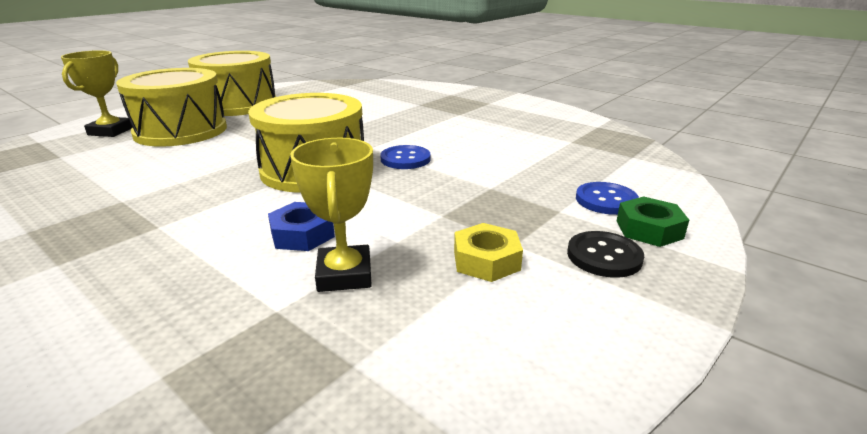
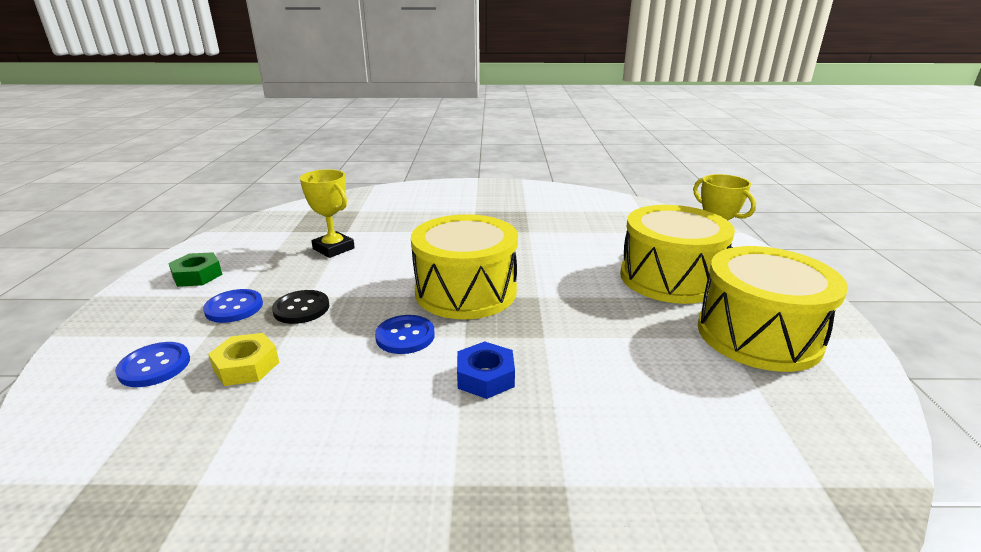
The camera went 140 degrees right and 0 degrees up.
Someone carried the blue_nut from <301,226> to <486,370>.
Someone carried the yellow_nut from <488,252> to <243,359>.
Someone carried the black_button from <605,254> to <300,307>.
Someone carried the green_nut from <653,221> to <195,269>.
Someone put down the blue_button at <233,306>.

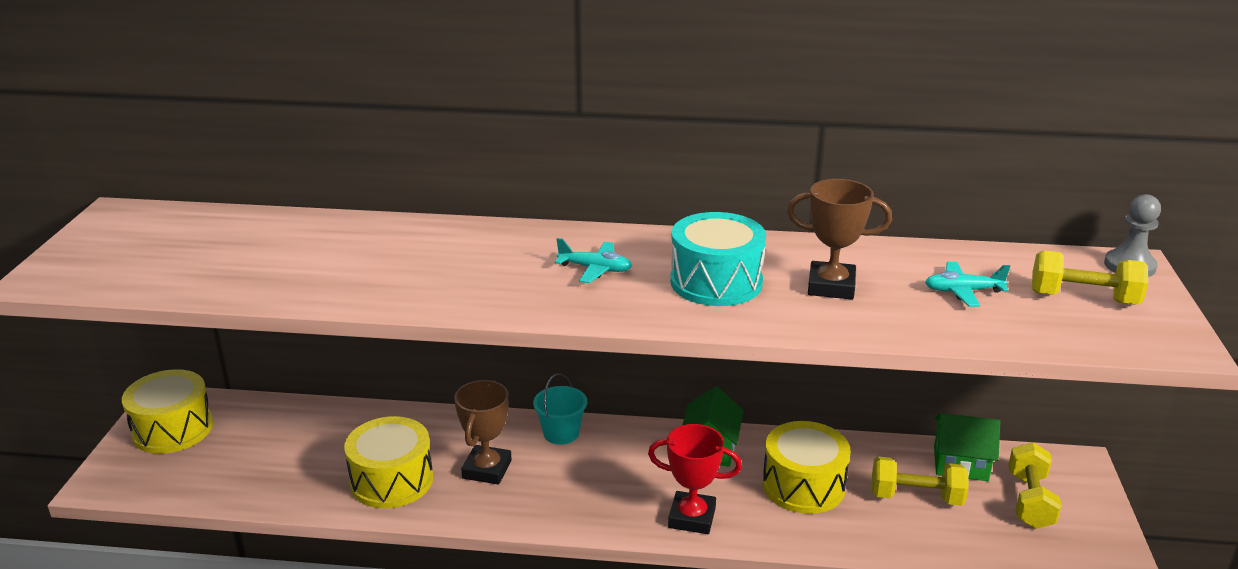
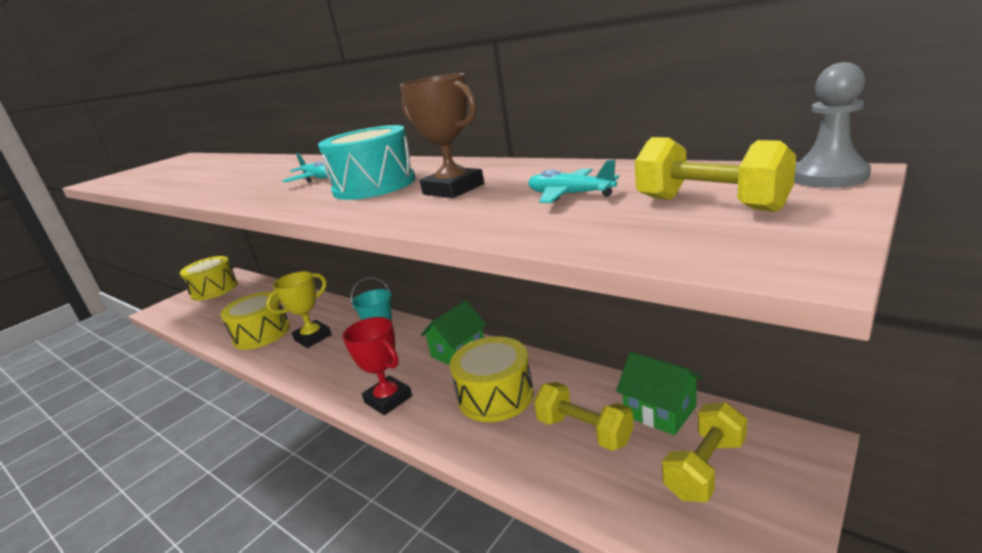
The camera went 35 degrees right and 5 degrees down.
Someone repainted the brown_trophy at <483,432>, which became the yellow_trophy at <299,309>.

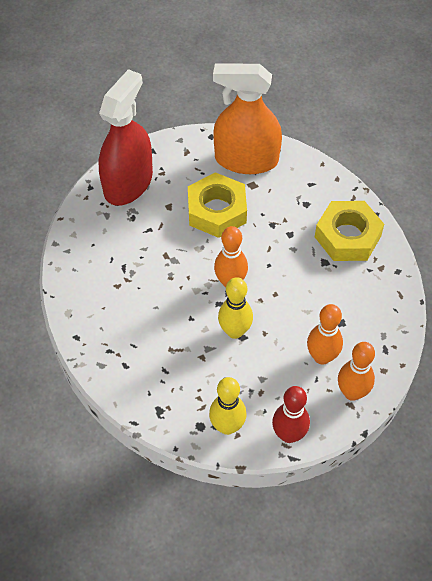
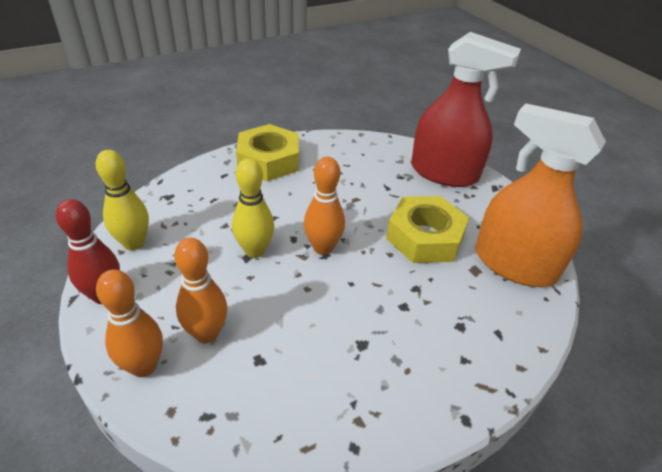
The camera went 85 degrees right and 15 degrees down.
Someone rotated the orange_spray_bottle at <247,118> by 60 degrees counterclockwise.
Someone carried the yellow_nut from <349,231> to <267,152>.

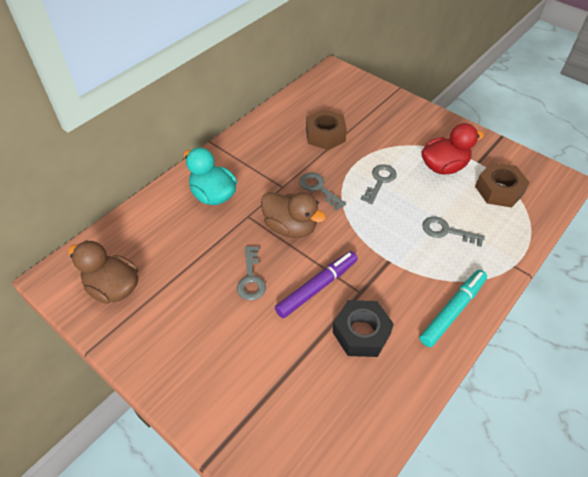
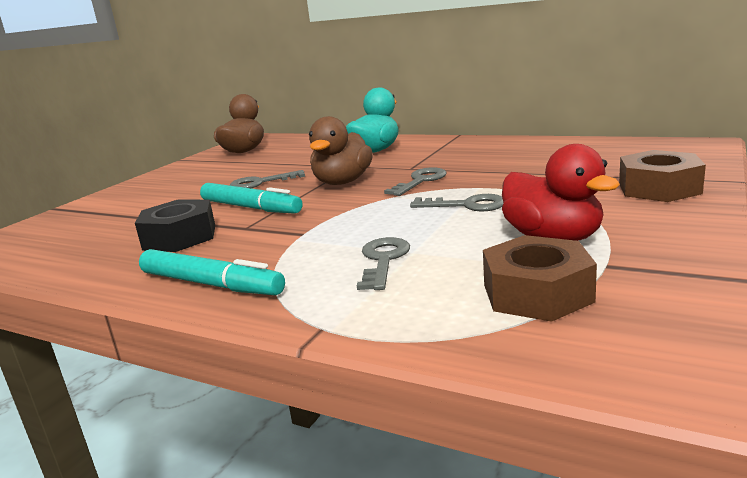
The camera went 80 degrees right and 30 degrees down.
Someone repainted the purple_marker at <316,284>, which became the turquoise_marker at <251,198>.
Someone carried the brown_nut from <326,129> to <662,176>.

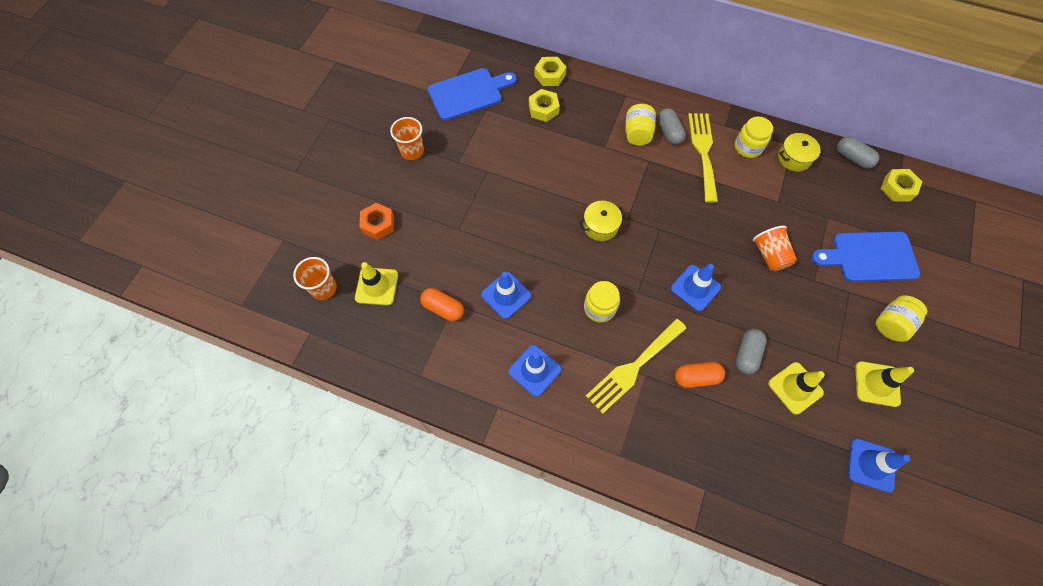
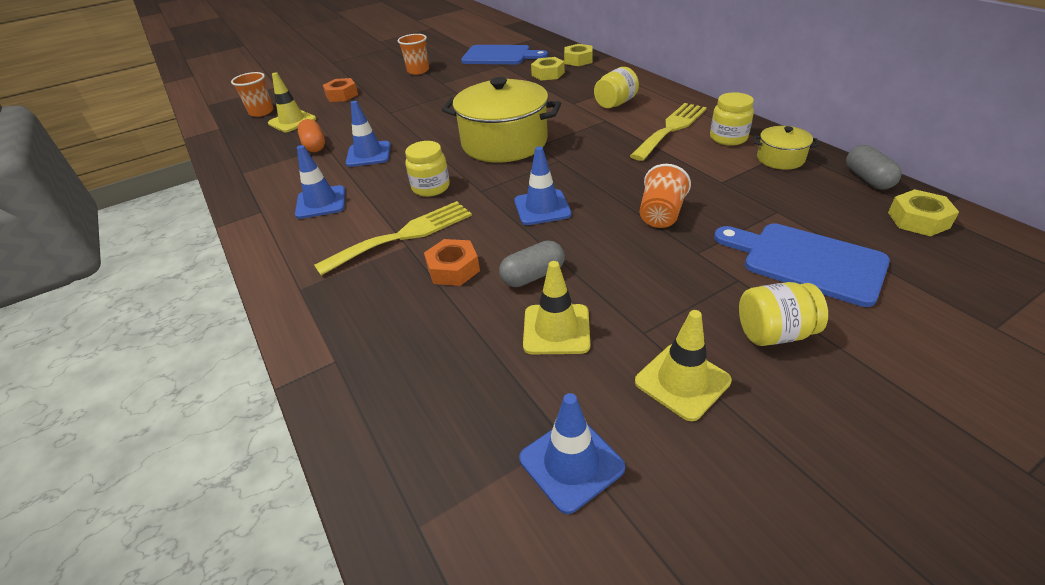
The camera went 40 degrees right and 25 degrees down.
Someone scaled the yellow_pot at <602,221> by 2.15.
Someone rotated the yellow_fork at <636,366> by 150 degrees clockwise.
Someone took away the grey_capsule at <671,126>.
Someone swapped the orange_capsule at <700,375> for the orange_nut at <452,262>.

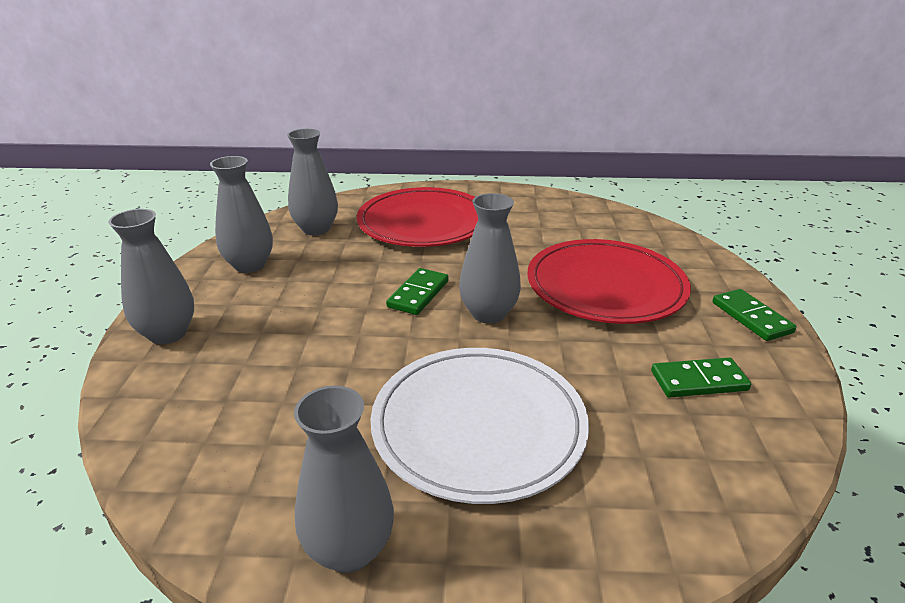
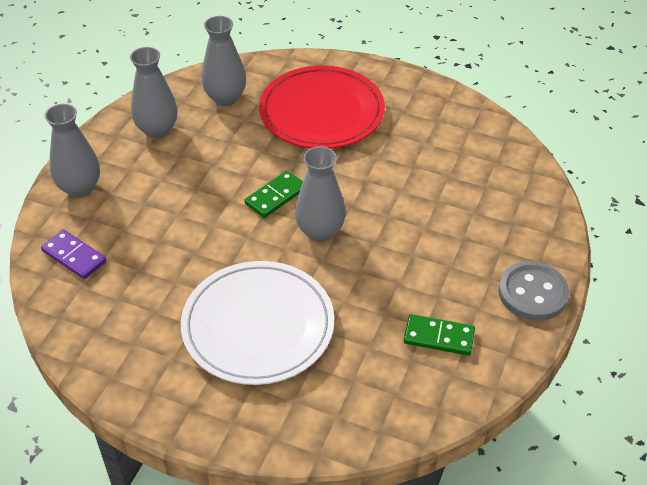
The camera went 20 degrees right and 15 degrees up.
Someone took away the grey_vase at <344,479>.
Someone took away the red_plate at <609,281>.
Someone swapped the green_domino at <754,315> for the grey_button at <533,291>.
Someone put down the purple_domino at <73,254>.

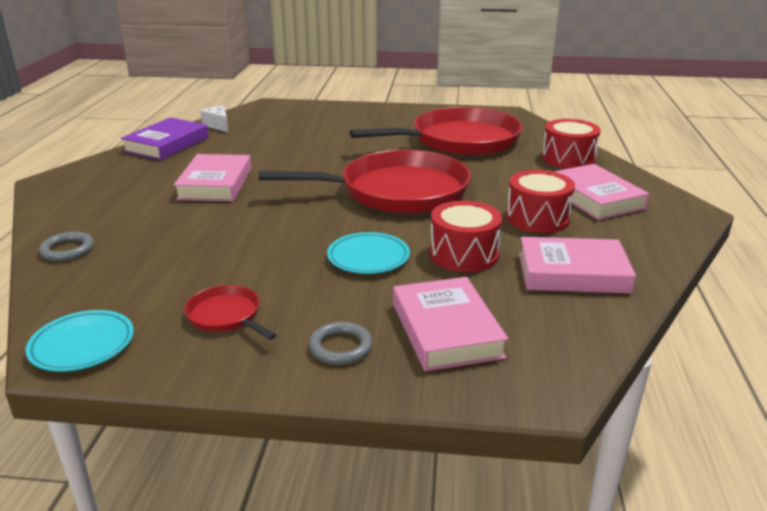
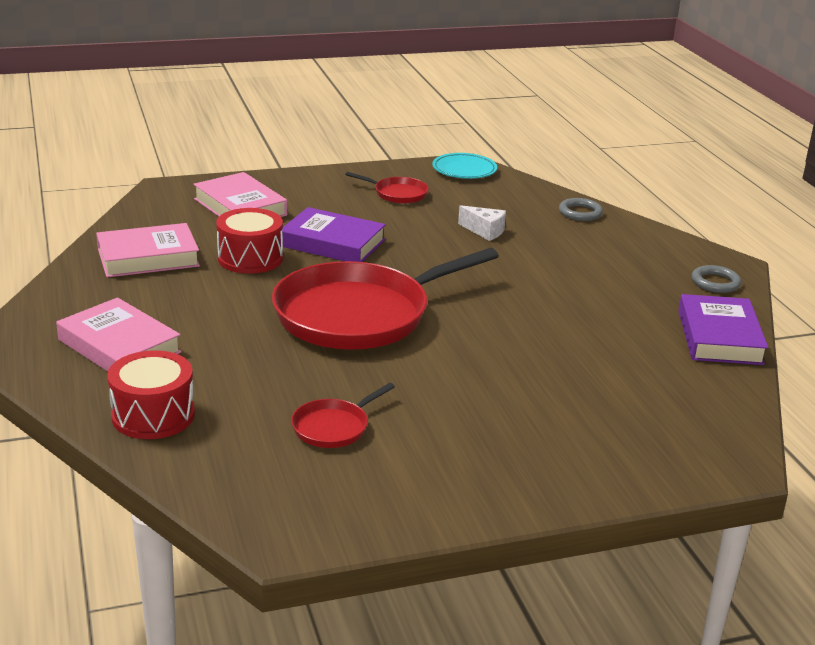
The camera went 155 degrees right and 0 degrees up.
Someone took away the pink_book at <213,177>.
Someone carried the white_cheese from <214,119> to <482,223>.
Someone carried the grey_ring from <341,343> to <716,279>.
Someone swapped the turquoise_plate at <368,253> for the purple_book at <333,234>.
Someone scaled the red_pan at <436,131> by 0.42.
Someone took away the red_drum at <540,201>.

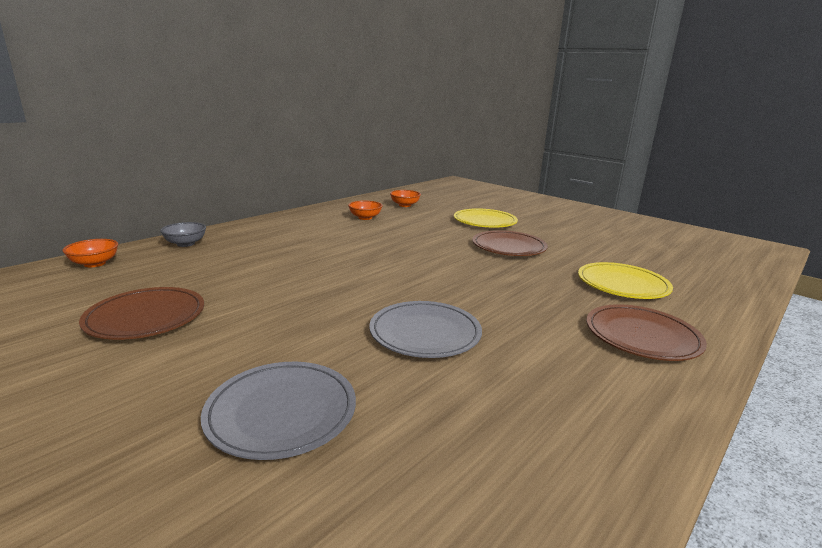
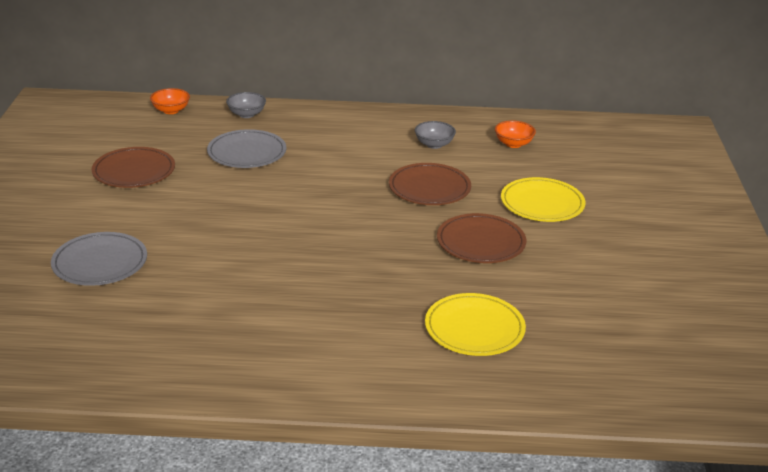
The camera went 50 degrees right and 10 degrees up.
Someone repainted the orange_bowl at <365,210>, which became the grey_bowl at <435,135>.
Someone carried the grey_plate from <425,329> to <246,148>.
Someone carried the brown_plate from <646,332> to <430,184>.

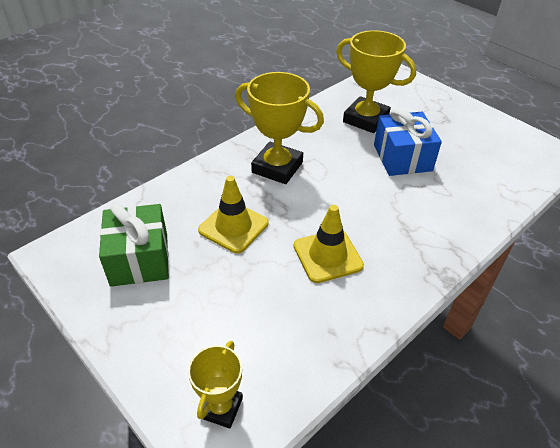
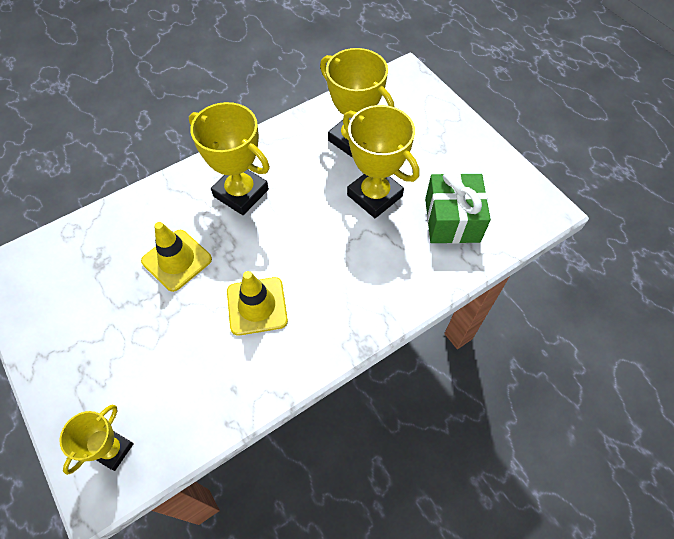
The camera went 10 degrees right and 15 degrees up.
Someone carried the green_gift from <134,245> to <458,207>.
Someone swapped the blue_gift at <408,141> for the yellow_trophy at <381,161>.

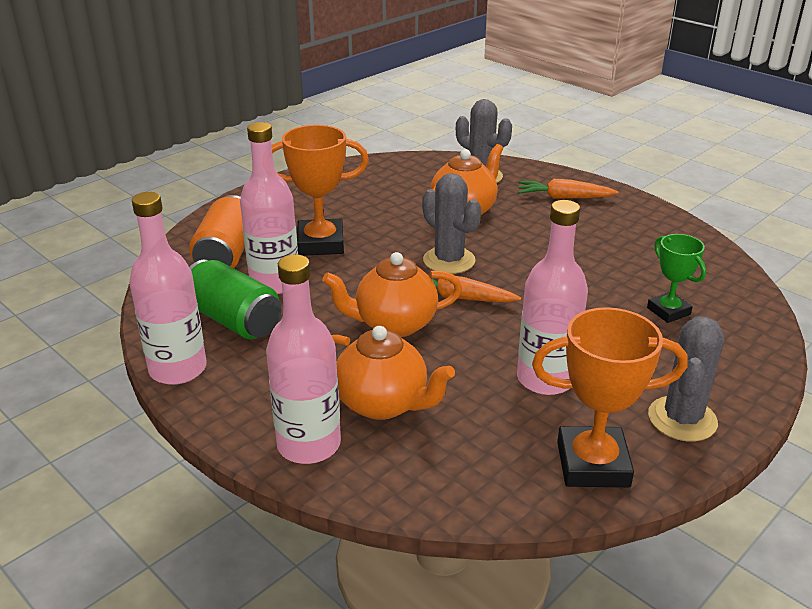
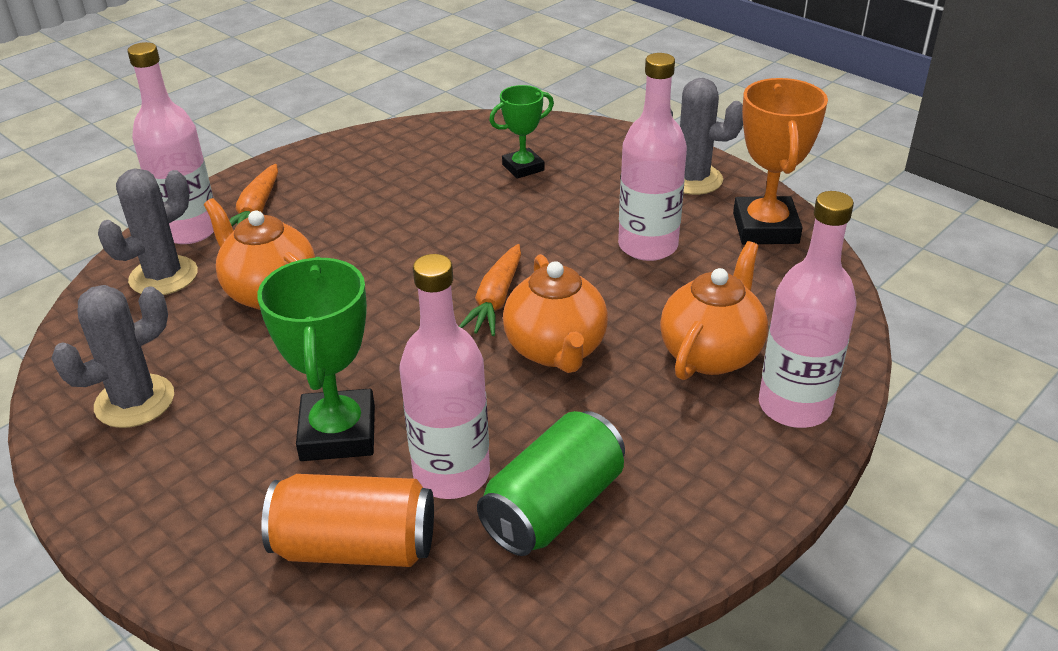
The camera went 90 degrees left and 5 degrees up.
Someone carried the pink_bottle from <168,288> to <170,143>.
Someone repainted the orange_trophy at <320,190>, which became the green_trophy at <316,359>.
Someone carried the grey_cactus from <452,223> to <112,356>.

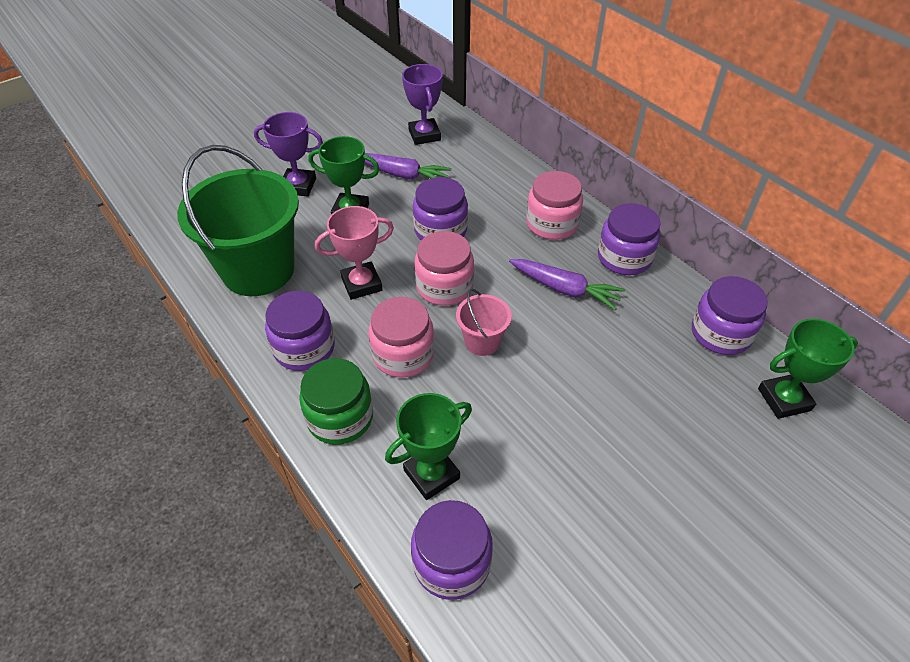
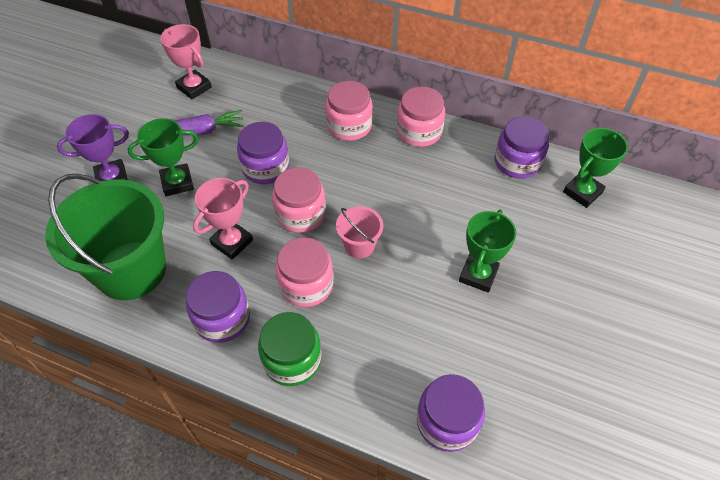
The camera went 30 degrees left and 5 degrees up.
Someone carried the green_trophy from <428,446> to <487,251>.
Someone repainted the purple_trophy at <422,104>, which became the pink_trophy at <186,61>.
Someone took away the purple_carrot at <567,284>.
Someone repainted the purple_jar at <629,239>, which became the pink_jar at <421,116>.

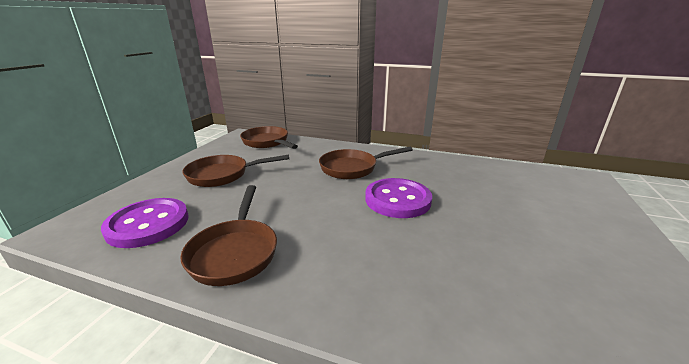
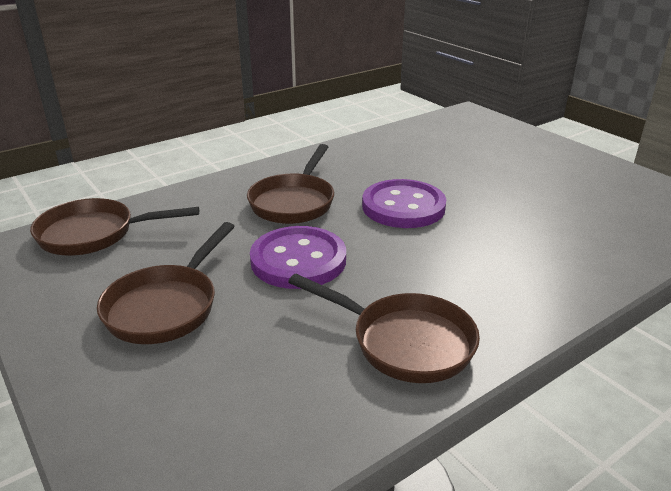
The camera went 55 degrees left and 5 degrees up.
Someone carried the purple_button from <145,223> to <298,257>.

